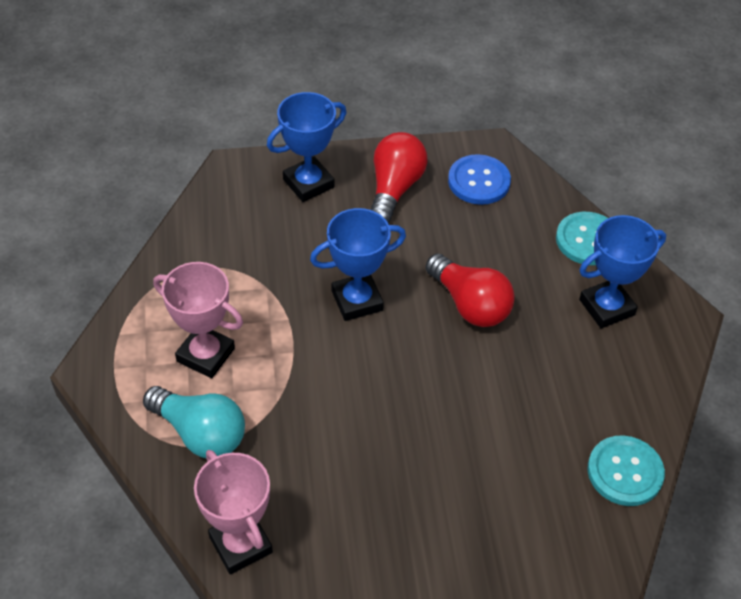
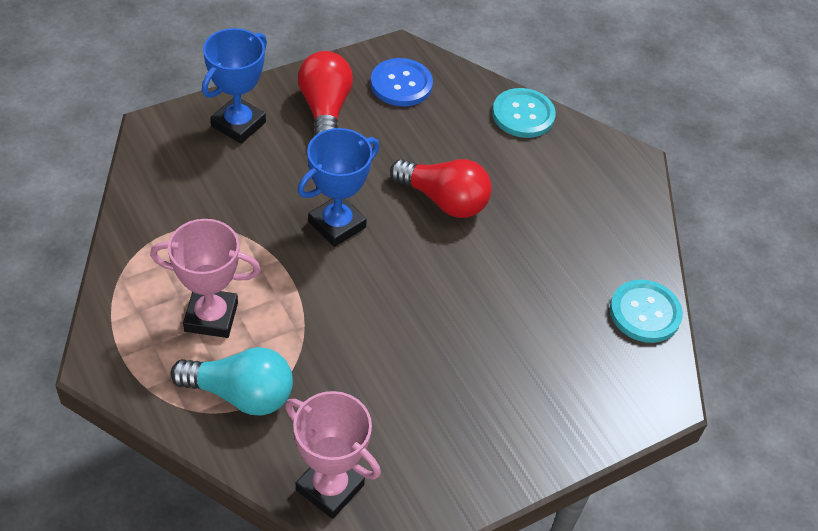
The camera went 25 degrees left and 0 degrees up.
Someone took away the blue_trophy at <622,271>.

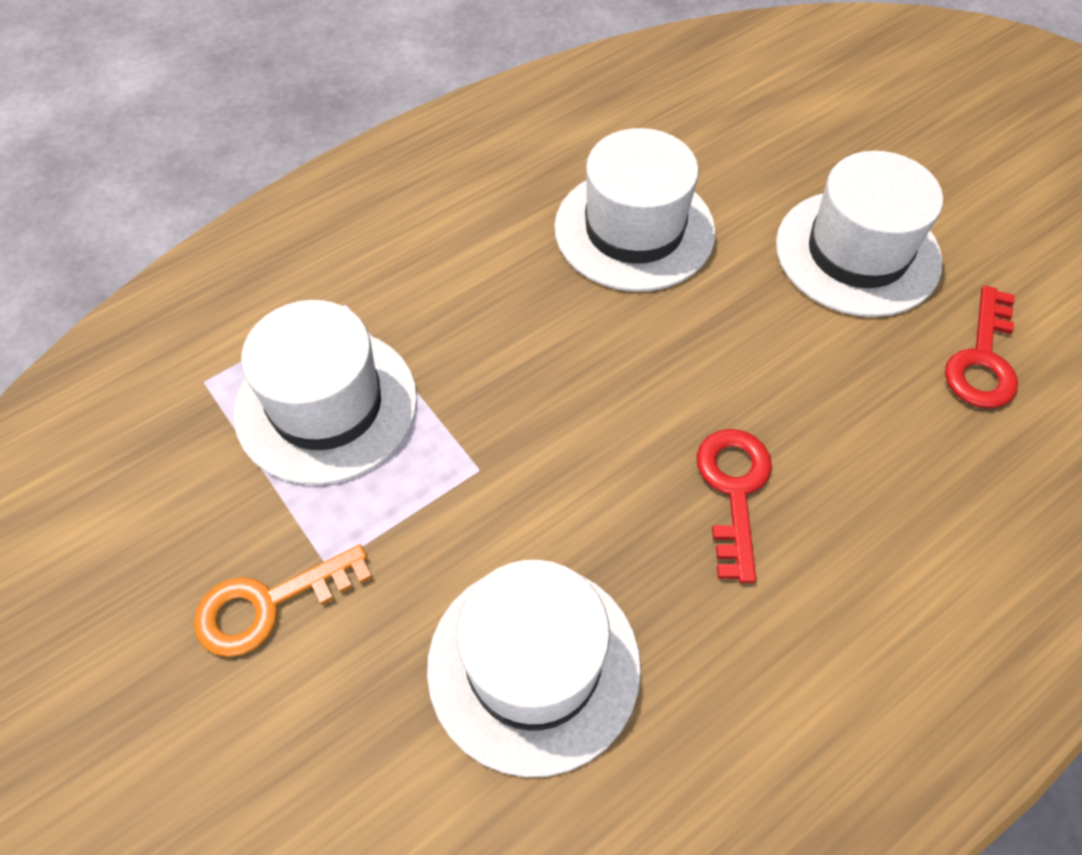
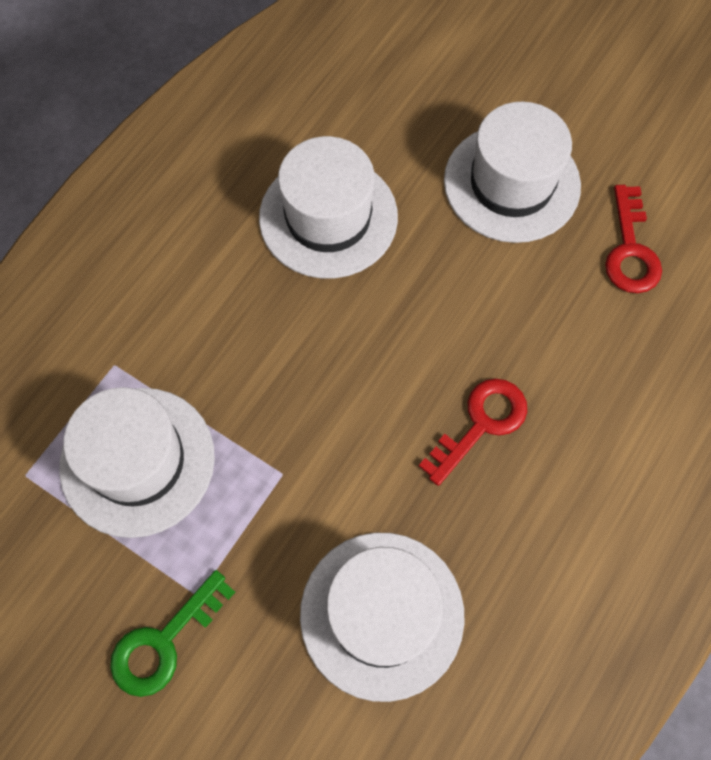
The camera went 20 degrees left and 10 degrees up.
Someone repainted the orange_key at <283,600>, which became the green_key at <172,633>.
Someone rotated the red_key at <734,506> by 60 degrees clockwise.

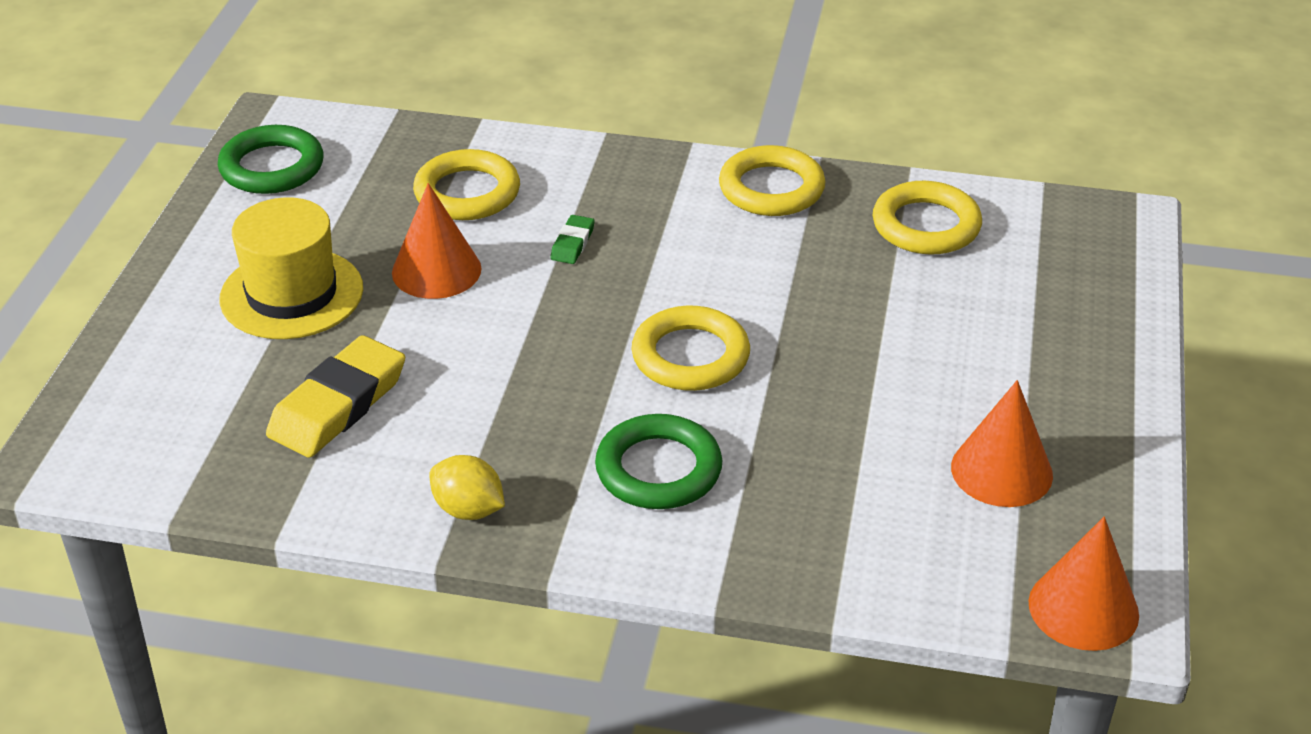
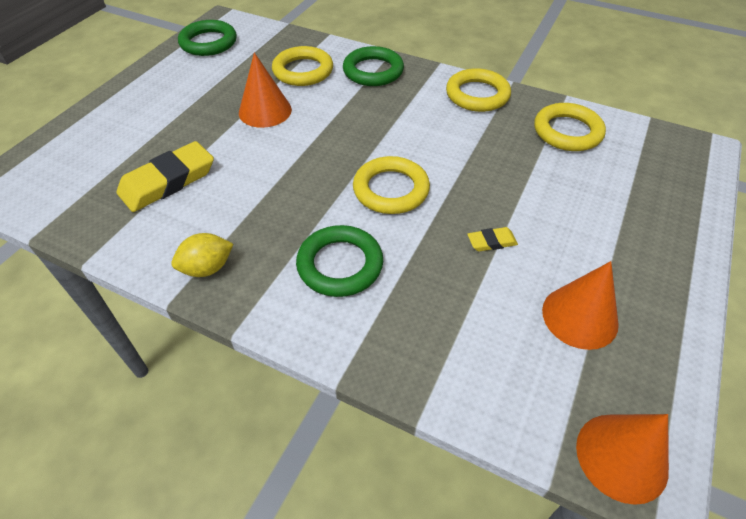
The camera went 15 degrees right and 10 degrees up.
Someone took away the yellow_hat at <291,268>.
Someone rotated the yellow_lemon at <467,487> by 75 degrees counterclockwise.
Someone took away the green_eraser at <572,239>.
Someone put down the green_ring at <373,66>.
Someone put down the yellow_eraser at <492,239>.

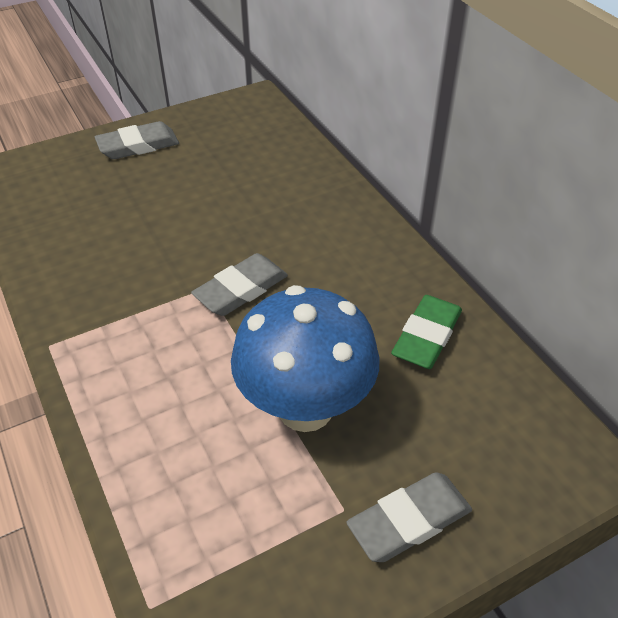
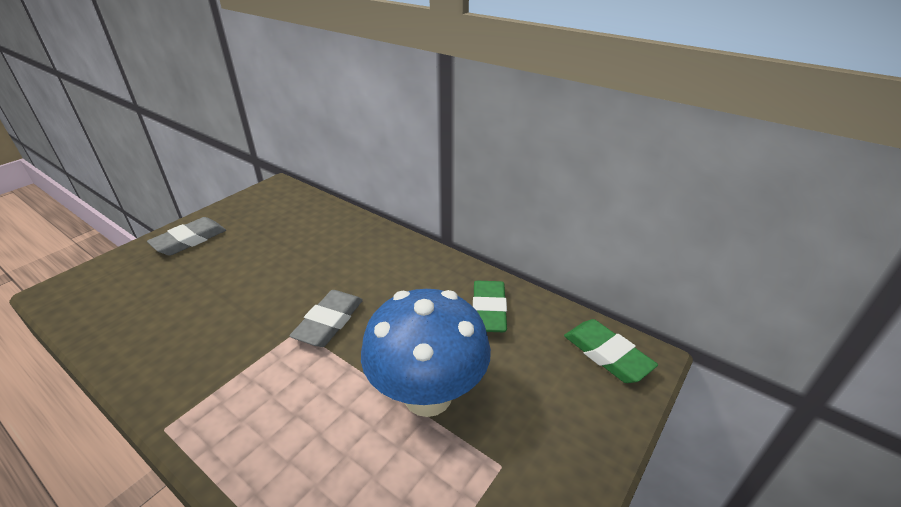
The camera went 25 degrees left and 10 degrees down.
Someone took away the grey_eraser at <409,517>.
Someone put down the green_eraser at <611,351>.

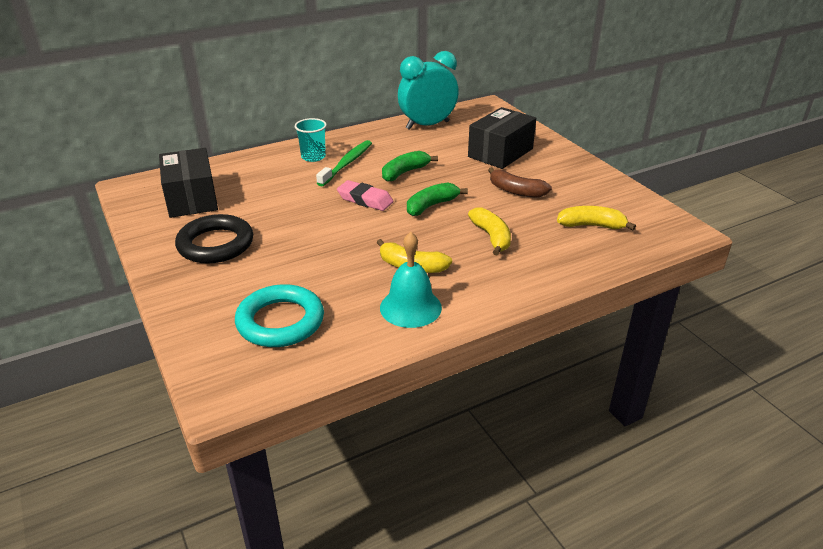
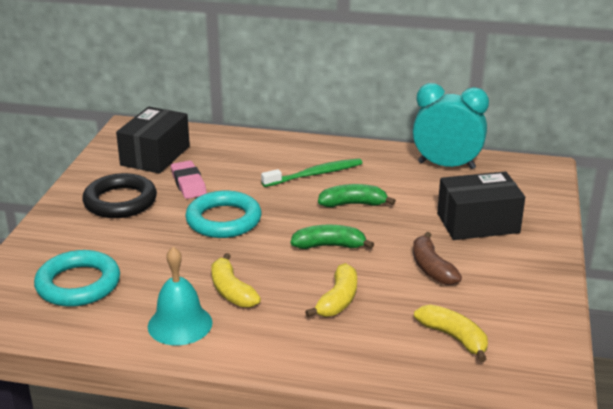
The camera went 40 degrees right and 5 degrees down.
Someone took away the turquoise_cup at <311,140>.
Someone carried the pink_eraser from <365,195> to <189,180>.
Someone put down the turquoise_ring at <223,214>.

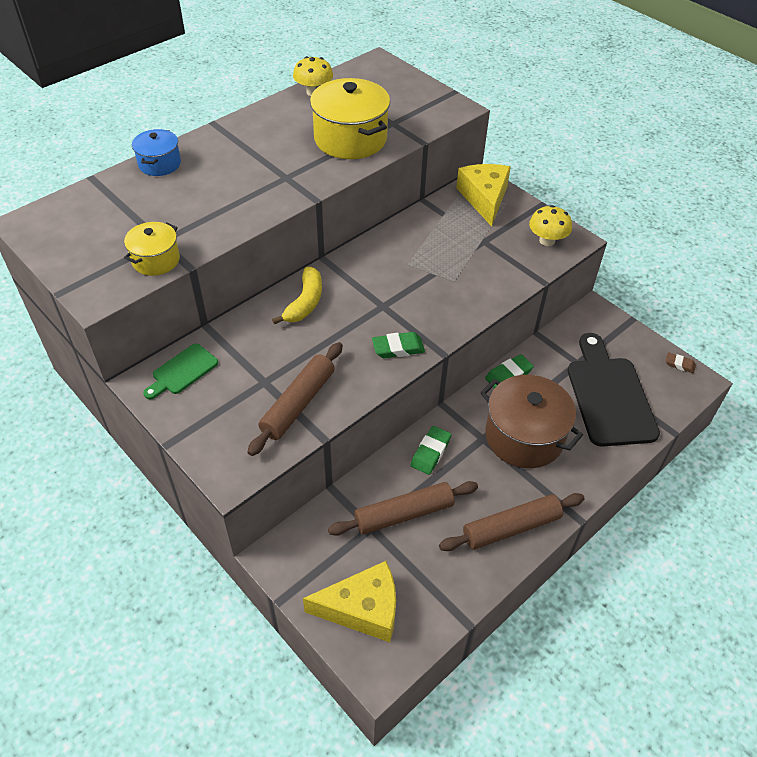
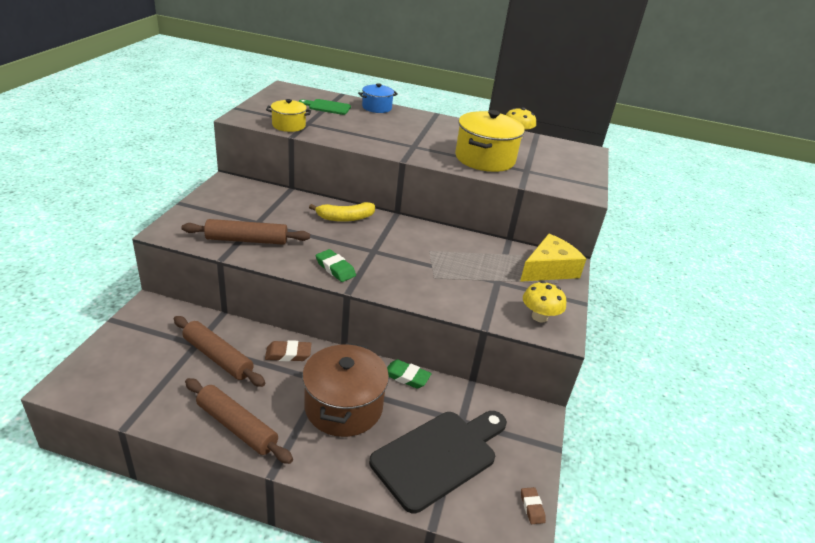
The camera went 55 degrees right and 15 degrees down.
Someone carried the green_cutting_board from <180,371> to <325,107>.
Someone took away the yellow_cheese at <349,601>.
Someone repainted the green_eraser at <430,450>, which became the brown_eraser at <288,351>.

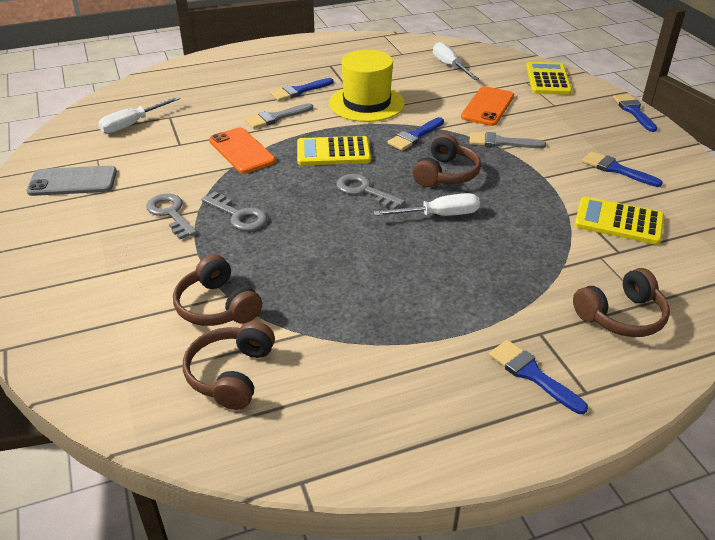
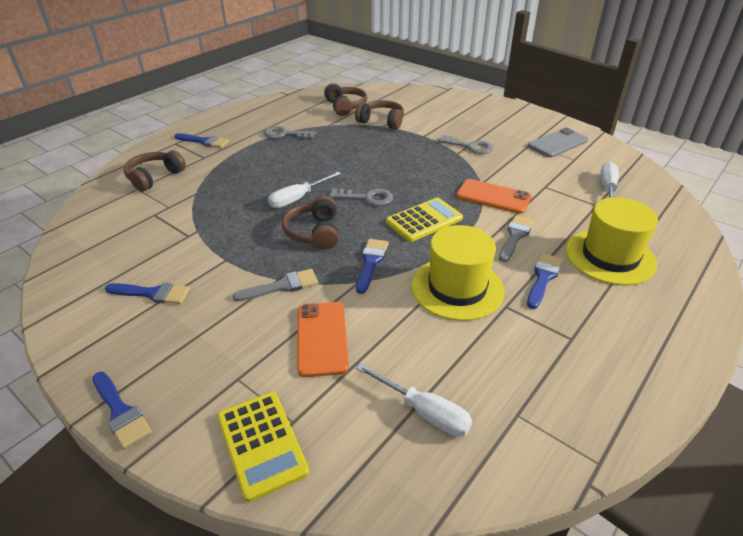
The camera went 150 degrees right and 0 degrees up.
Someone carried the grey_key from <234,211> to <289,132>.
Someone took away the yellow_calculator at <619,221>.
Someone put down the yellow_hat at <612,241>.

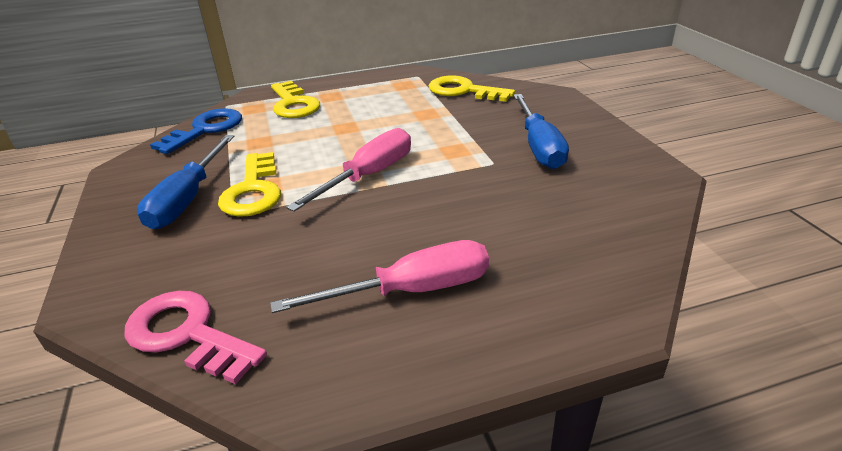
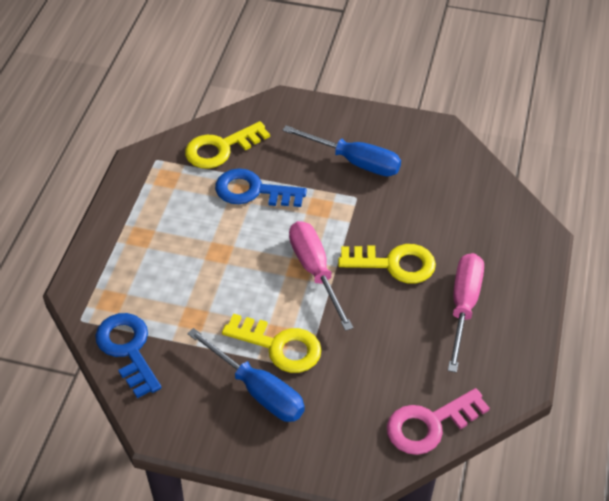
The camera went 60 degrees left and 15 degrees up.
Someone carried the yellow_key from <295,99> to <387,264>.
Someone put down the blue_key at <261,187>.

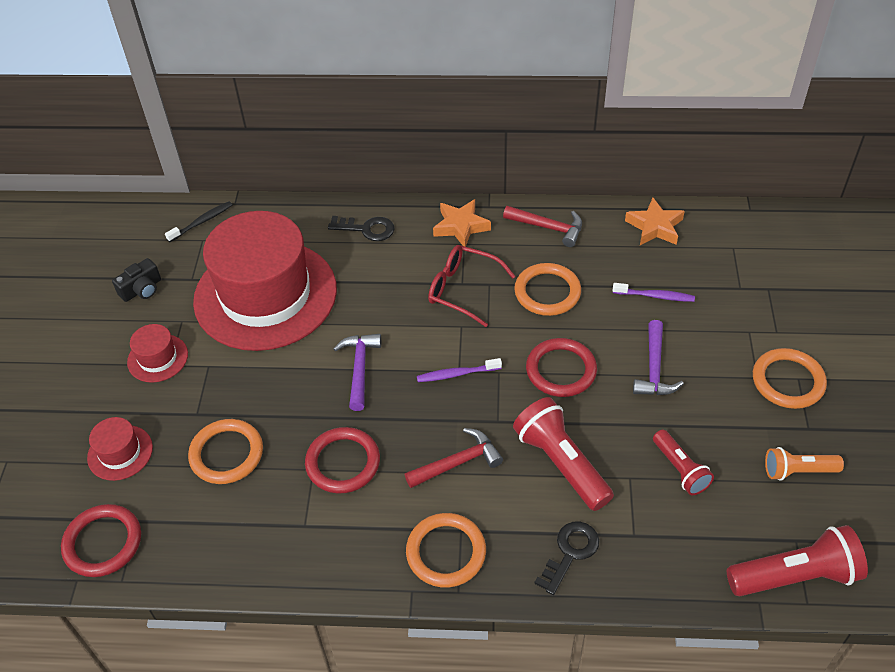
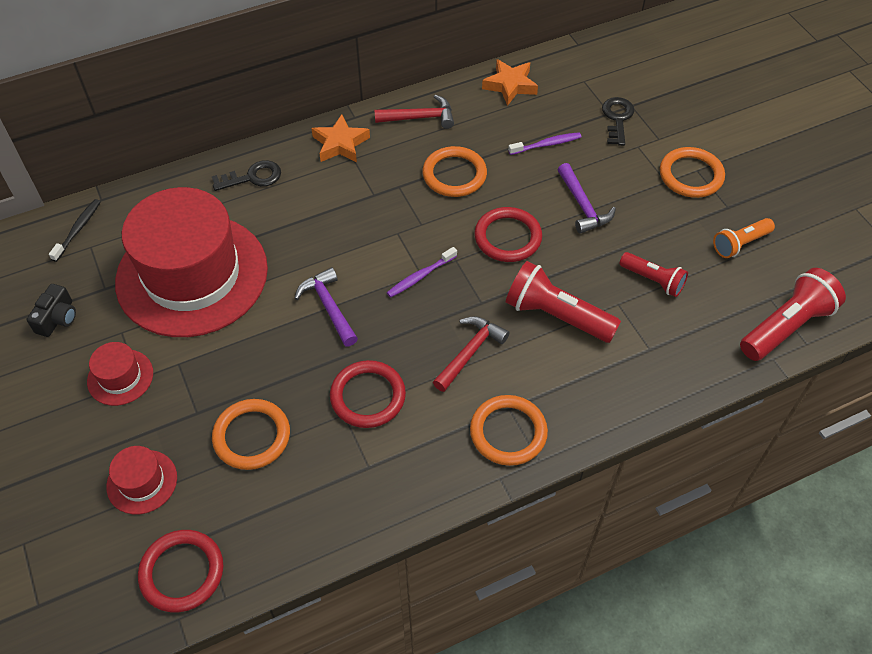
The camera went 30 degrees left and 5 degrees up.
Someone took away the red_glasses at <471,286>.
Someone carried the black_key from <566,558> to <618,121>.

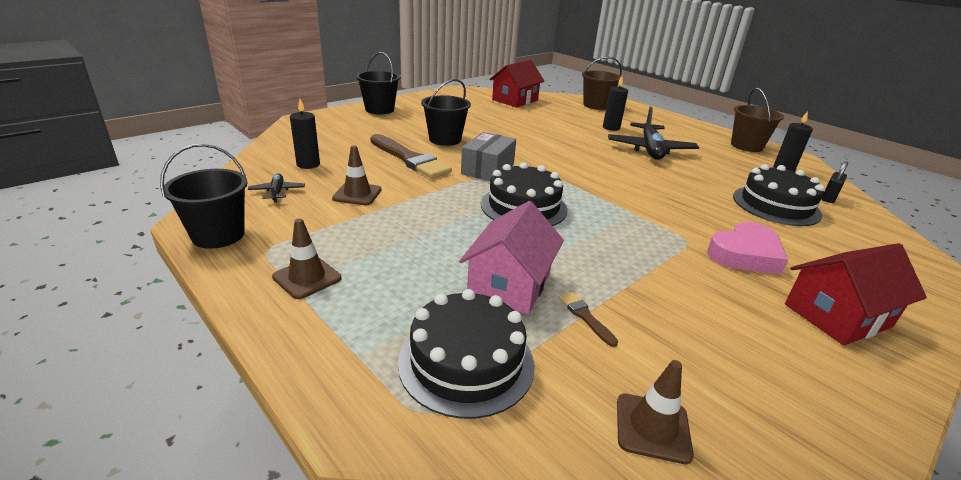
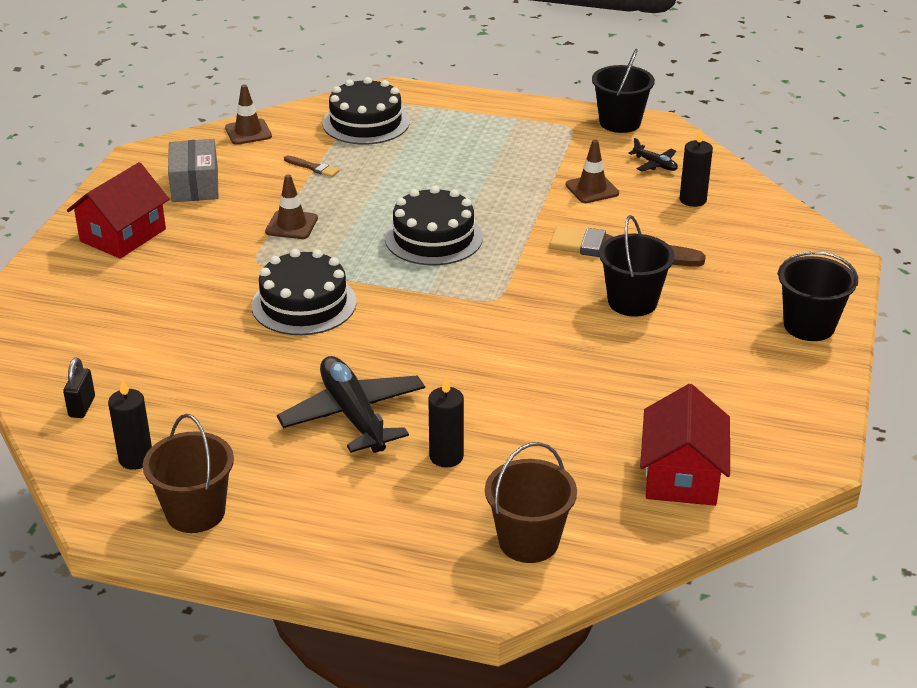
The camera went 150 degrees right and 5 degrees up.
Someone carried the brown_traffic_cone from <306,258> to <291,206>.
Someone took away the pink_house at <511,257>.
Someone carried the grey_box from <488,156> to <193,170>.
Someone took away the pink_heart at <747,248>.
Someone carried the black_cake from <779,195> to <304,292>.

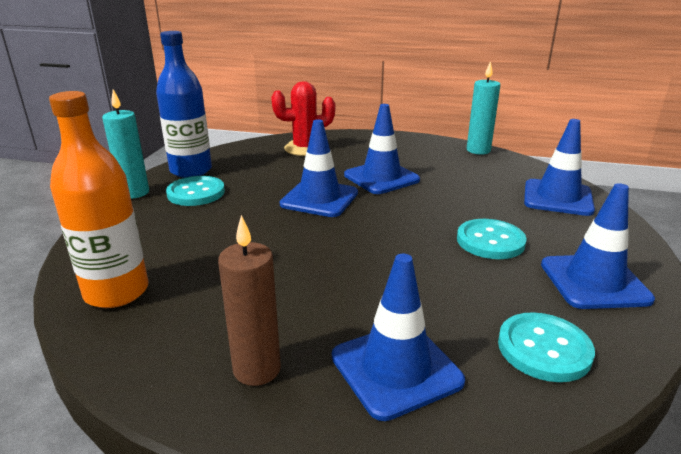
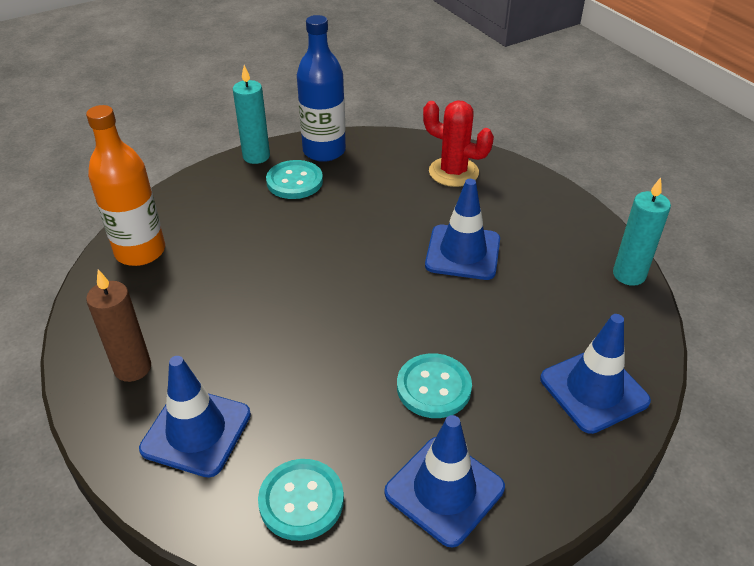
The camera went 45 degrees right and 15 degrees up.
Someone took away the blue_traffic_cone at <319,168>.

